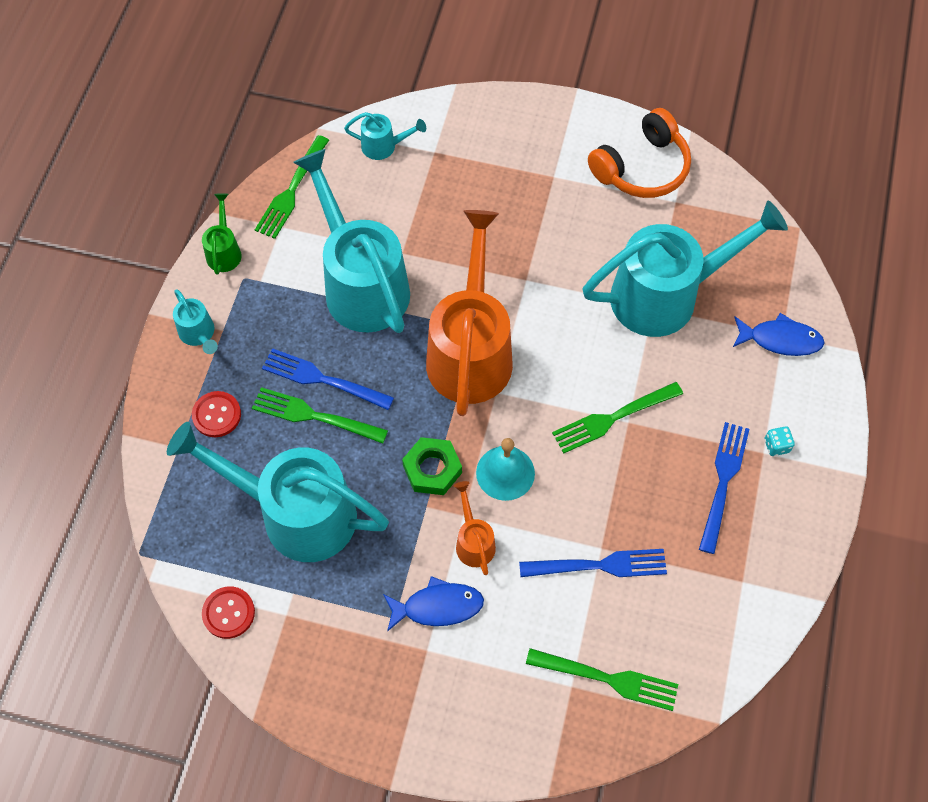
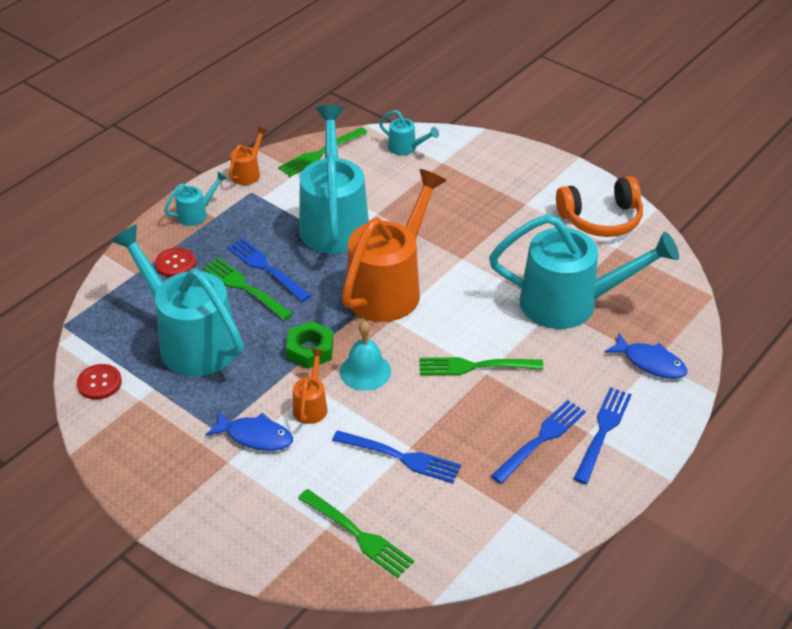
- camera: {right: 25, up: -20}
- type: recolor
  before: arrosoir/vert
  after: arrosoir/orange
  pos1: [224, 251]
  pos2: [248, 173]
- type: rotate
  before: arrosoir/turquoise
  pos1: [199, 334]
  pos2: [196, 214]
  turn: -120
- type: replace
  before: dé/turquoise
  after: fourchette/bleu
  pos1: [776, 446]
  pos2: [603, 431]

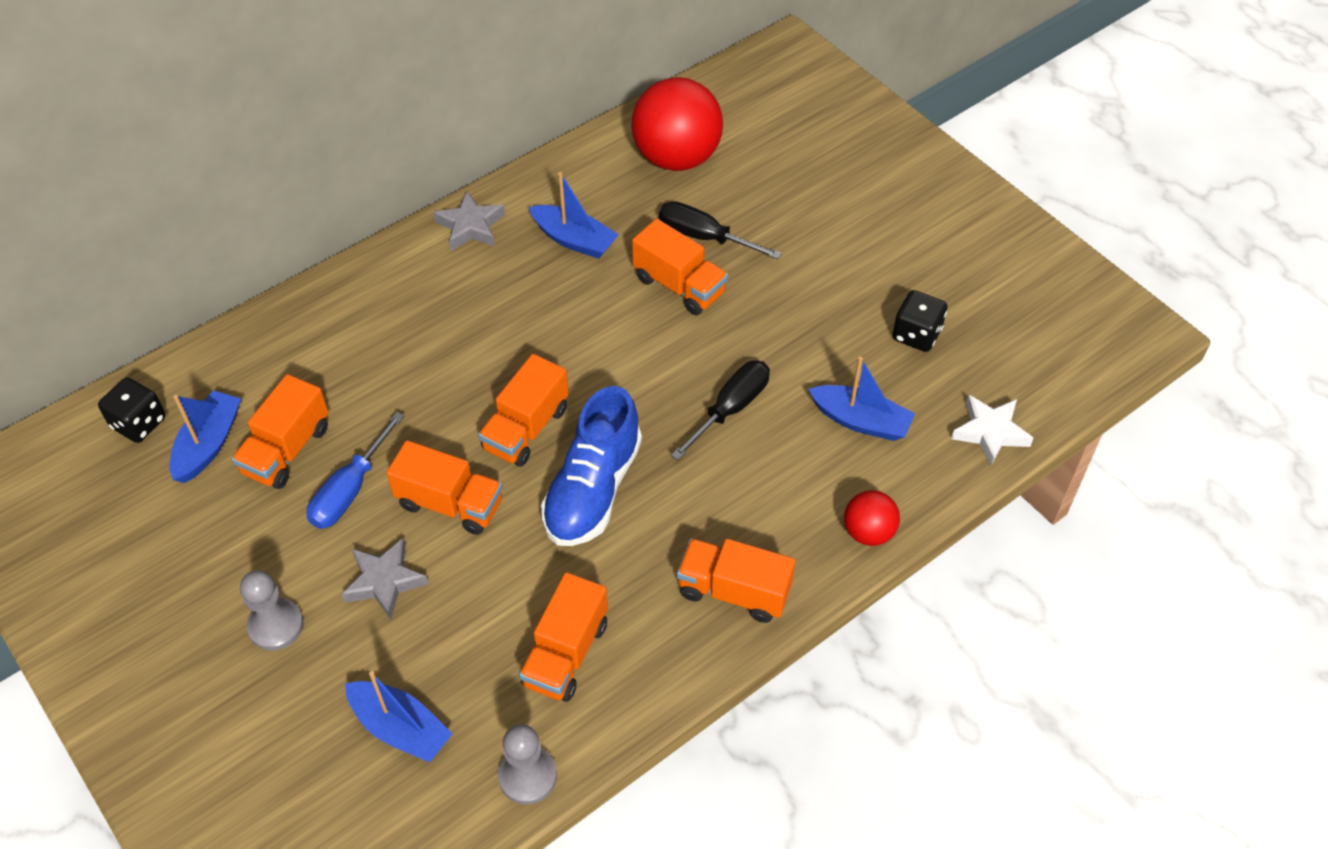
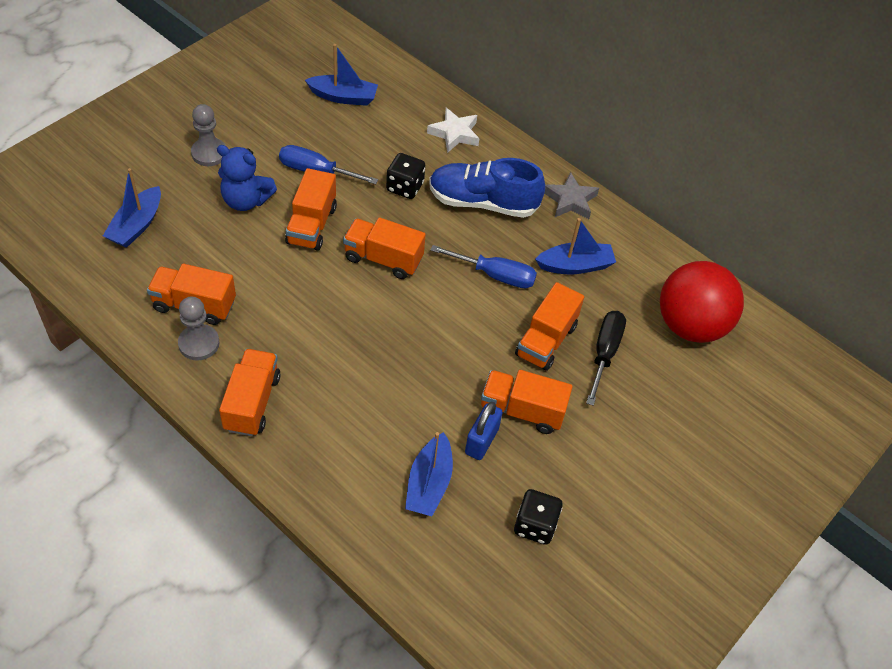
- camera: {right: 75, up: 0}
- type: rotate
  before: bateau/bleu
  pos1: [574, 240]
  pos2: [575, 265]
  turn: -120
- type: delete
  before: tournevis/noir
  pos1: [730, 409]
- type: move
  before: camion/orange
  pos1: [286, 450]
  pos2: [522, 411]
- type: move
  before: dé/noir
  pos1: [139, 423]
  pos2: [405, 187]
- type: move
  before: chaussure/bleu
  pos1: [593, 489]
  pos2: [483, 202]
- type: move
  before: étoile/blanc
  pos1: [990, 432]
  pos2: [454, 134]
- type: delete
  before: balle/rouge
  pos1: [868, 532]
- type: replace
  before: étoile/gris
  after: ours en peluche/bleu
  pos1: [384, 581]
  pos2: [246, 200]
- type: move
  before: pion/gris
  pos1: [527, 776]
  pos2: [199, 343]
- type: insert
  after: tournevis/bleu
  pos2: [495, 275]
- type: insert
  after: cadenas/bleu
  pos2: [481, 441]

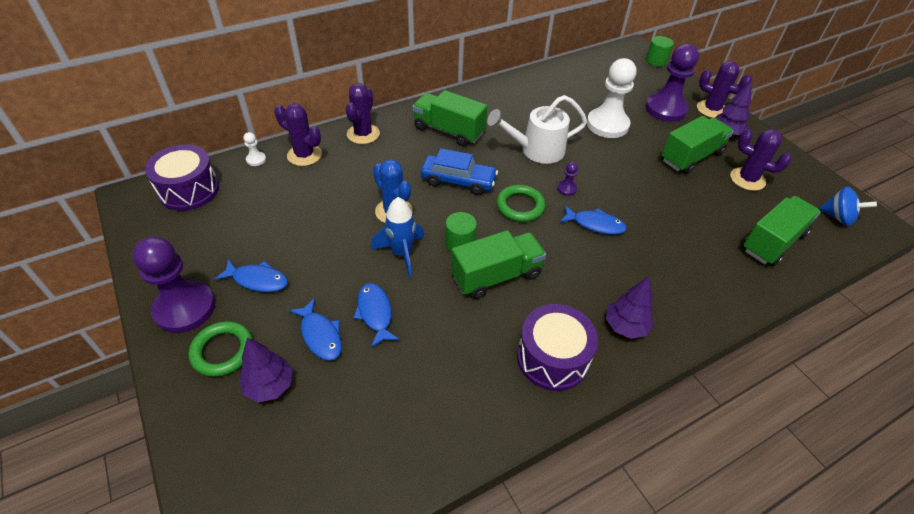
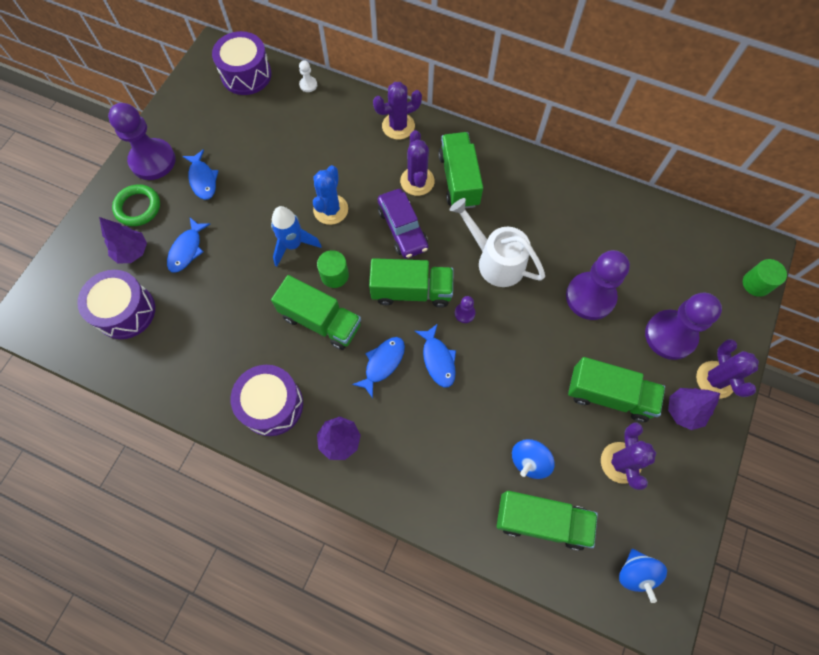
- camera: {right: 55, up: 20}
- type: recolor
  before: pion/blanc
  after: pion/violet
  pos1: [607, 125]
  pos2: [590, 297]
- type: move
  before: cactus/violet
  pos1: [304, 155]
  pos2: [417, 181]
- type: recolor
  before: voiture/bleu
  after: voiture/violet
  pos1: [458, 181]
  pos2: [402, 228]
- type: replace
  before: anneau/vert
  after: camion/vert
  pos1: [520, 206]
  pos2: [411, 291]
- type: move
  before: poisson/bleu
  pos1: [375, 313]
  pos2: [383, 363]
- type: insert
  after: tambour/violet
  pos2: [125, 311]
- type: insert
  after: toupie/bleu
  pos2: [529, 461]

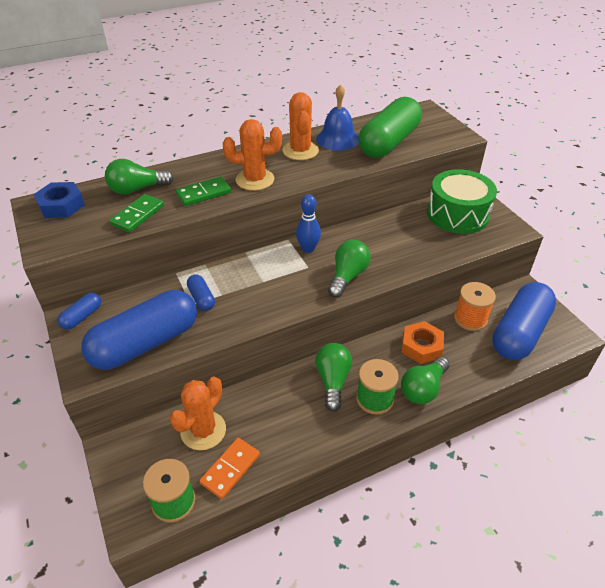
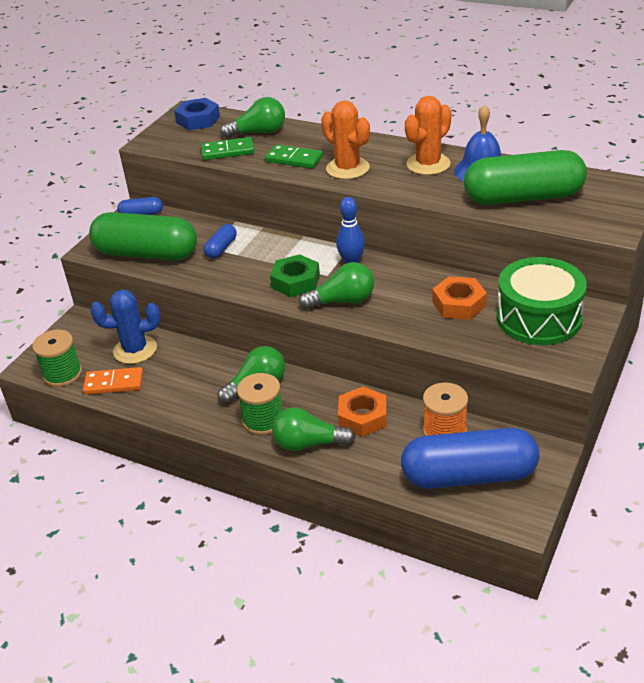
- camera: {right: 55, up: -5}
- type: rotate
  before: ampoule/vert
  pos1: [137, 189]
  pos2: [258, 132]
  turn: 135
- type: recolor
  before: gélule/bleu
  after: gélule/vert
  pos1: [145, 343]
  pos2: [146, 253]
- type: recolor
  before: cactus/orange
  after: cactus/bleu
  pos1: [203, 430]
  pos2: [135, 350]
- type: insert
  after: écrou/vert
  pos2: [295, 281]
- type: insert
  after: écrou/orange
  pos2: [459, 304]

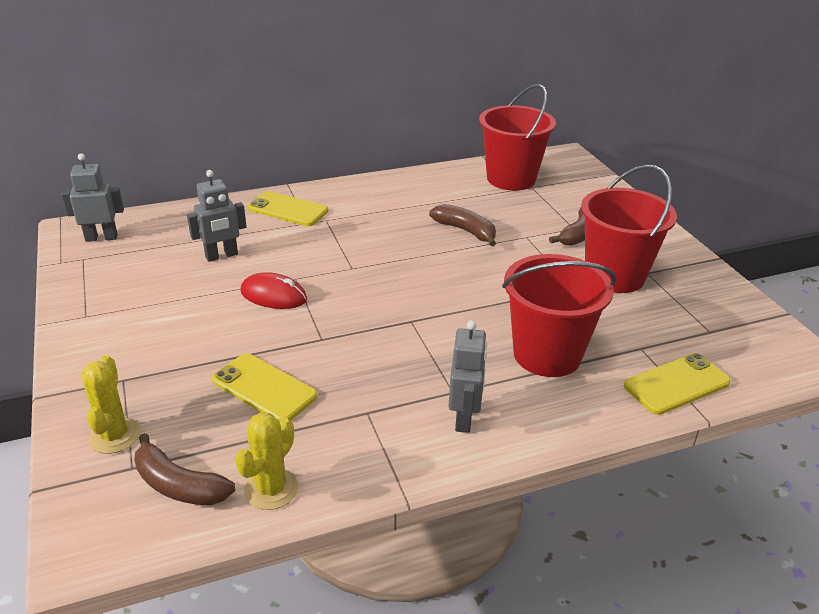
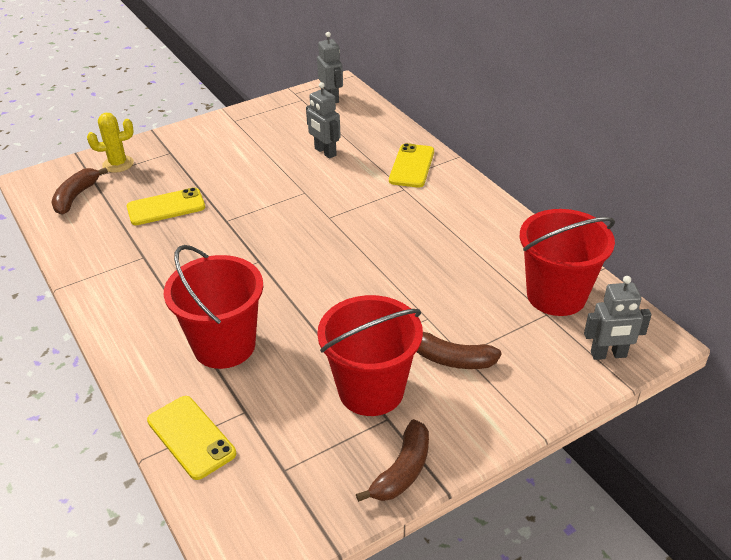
- camera: {right: 80, up: 5}
- type: move
  before: banane/marron
  pos1: [466, 231]
  pos2: [402, 471]
- type: delete
  before: souris/rouge
  pos1: [273, 296]
- type: move
  before: robot/gris
  pos1: [464, 418]
  pos2: [608, 355]
- type: rotate
  before: téléphone/jaune
  pos1: [264, 388]
  pos2: [166, 207]
  turn: 45
- type: delete
  before: cactus/jaune
  pos1: [271, 489]

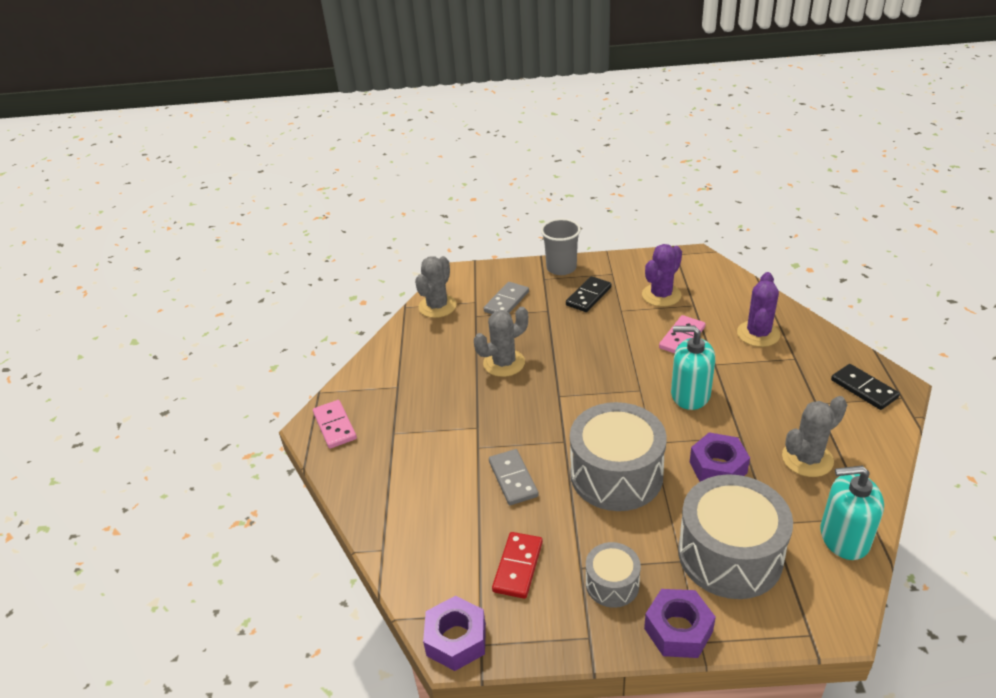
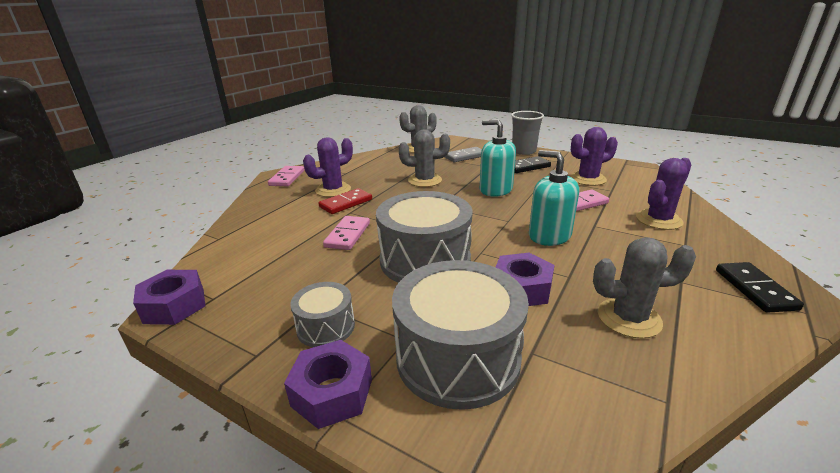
- camera: {right: 30, up: -10}
- type: recolor
  before: domino/gris
  after: domino/rose
  pos1: [513, 479]
  pos2: [347, 235]
- type: move
  before: distributeur de savon/turquoise
  pos1: [844, 537]
  pos2: [495, 190]
- type: move
  before: domino/rouge
  pos1: [518, 567]
  pos2: [346, 203]
- type: insert
  after: cactus/violet
  pos2: [333, 190]

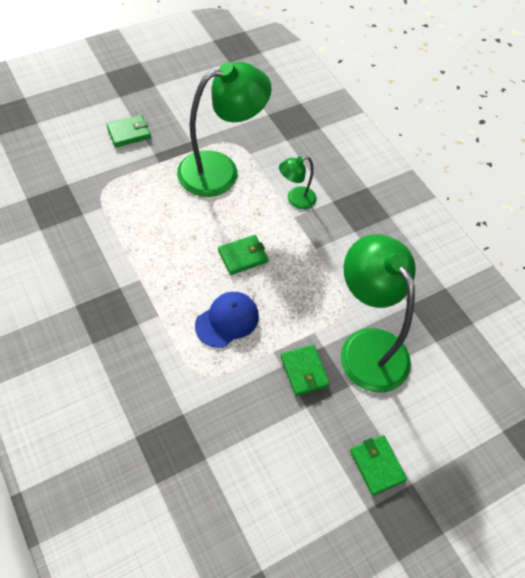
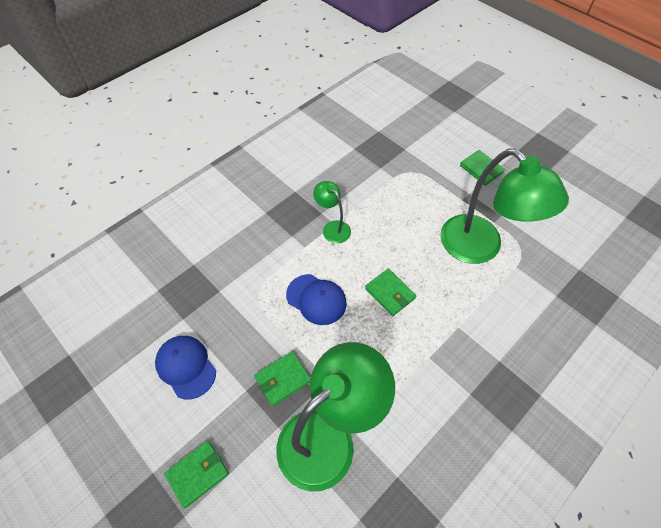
- camera: {right: 80, up: 0}
- type: move
  before: lampe/vert
  pos1: [295, 200]
  pos2: [332, 228]
- type: insert
  after: casquette/bleu
  pos2: [186, 367]

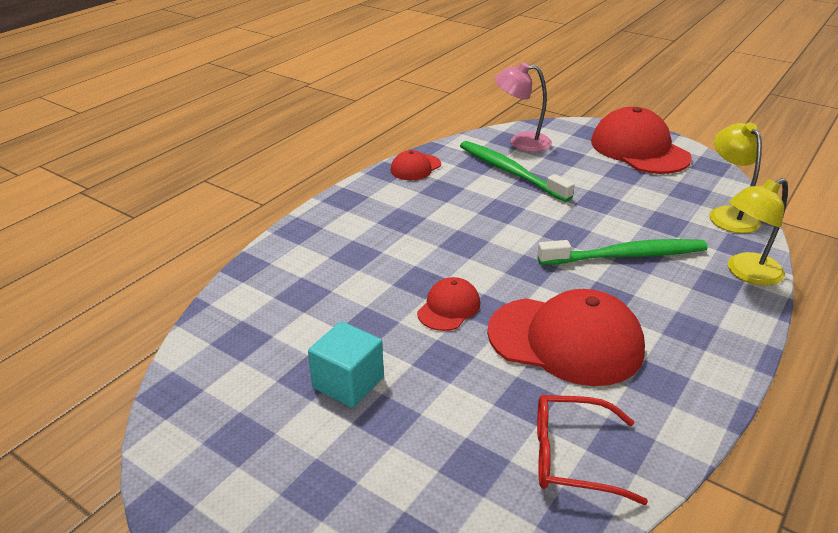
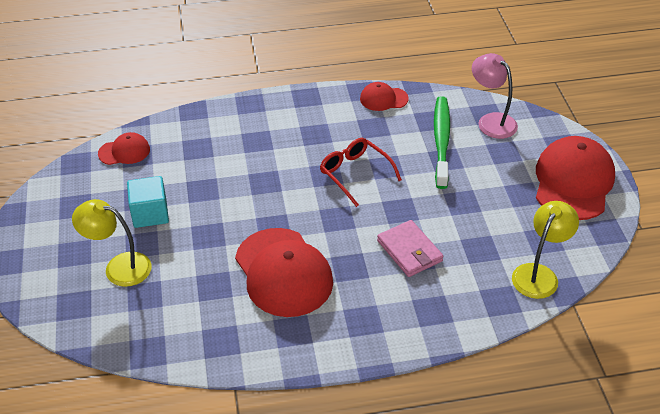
- camera: {right: 45, up: 10}
- type: move
  before: lampe/jaune
  pos1: [746, 273]
  pos2: [119, 267]
- type: replace
  before: brosse à dents/vert
  after: portefeuille/rose
  pos1: [626, 256]
  pos2: [409, 251]
- type: move
  before: casquette/rouge
  pos1: [449, 308]
  pos2: [124, 151]
- type: move
  before: lunettes/rouge
  pos1: [571, 457]
  pos2: [355, 174]

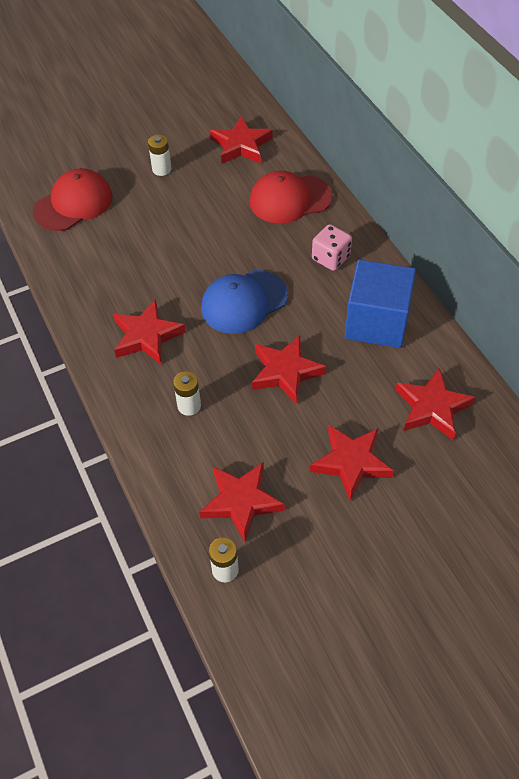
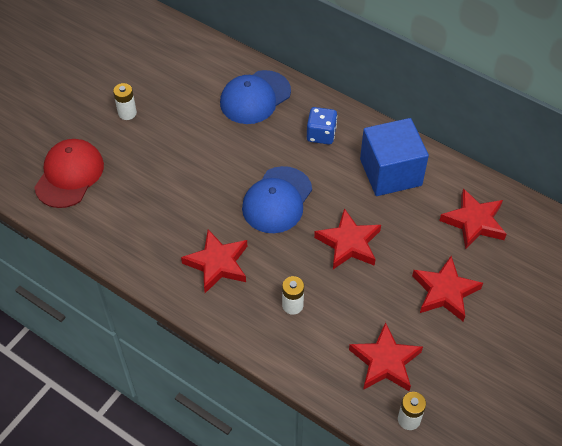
- camera: {right: -30, up: 0}
- type: delete
  before: étoile/rouge
  pos1: [241, 145]
- type: recolor
  before: casquette/rouge
  after: casquette/bleu
  pos1: [290, 199]
  pos2: [255, 97]
- type: recolor
  before: dé/rose
  after: dé/bleu
  pos1: [330, 258]
  pos2: [321, 134]

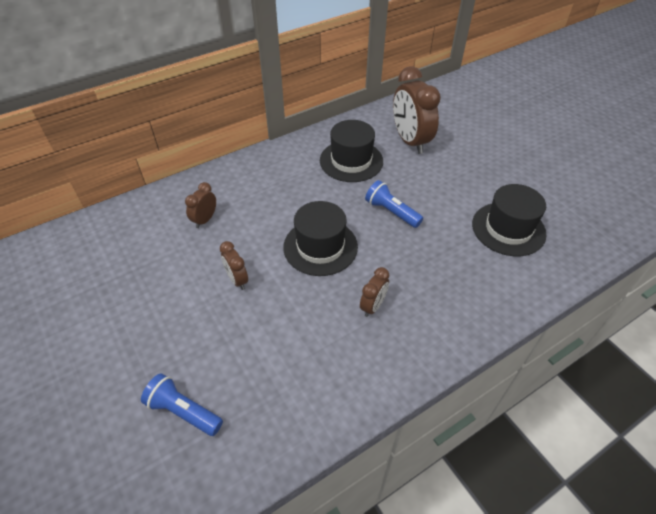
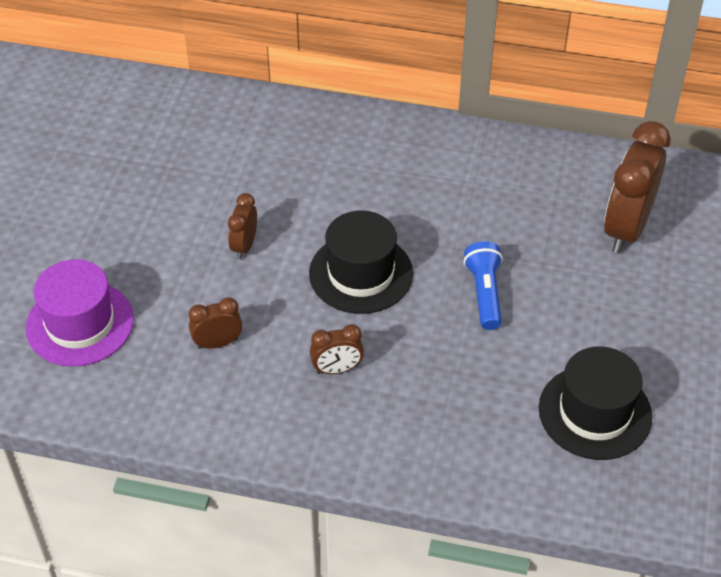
- camera: {right: 45, up: 0}
- type: delete
  before: chapeau/noir
  pos1: [351, 161]
- type: move
  before: réveil/marron
  pos1: [205, 220]
  pos2: [217, 343]
- type: replace
  before: lampe de poche/bleu
  after: chapeau/violet
  pos1: [183, 411]
  pos2: [80, 323]

